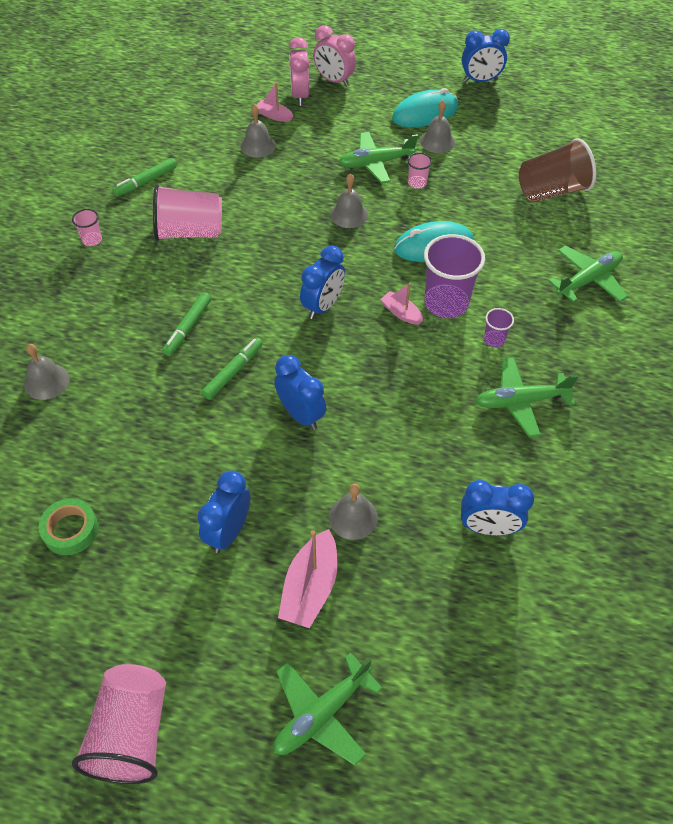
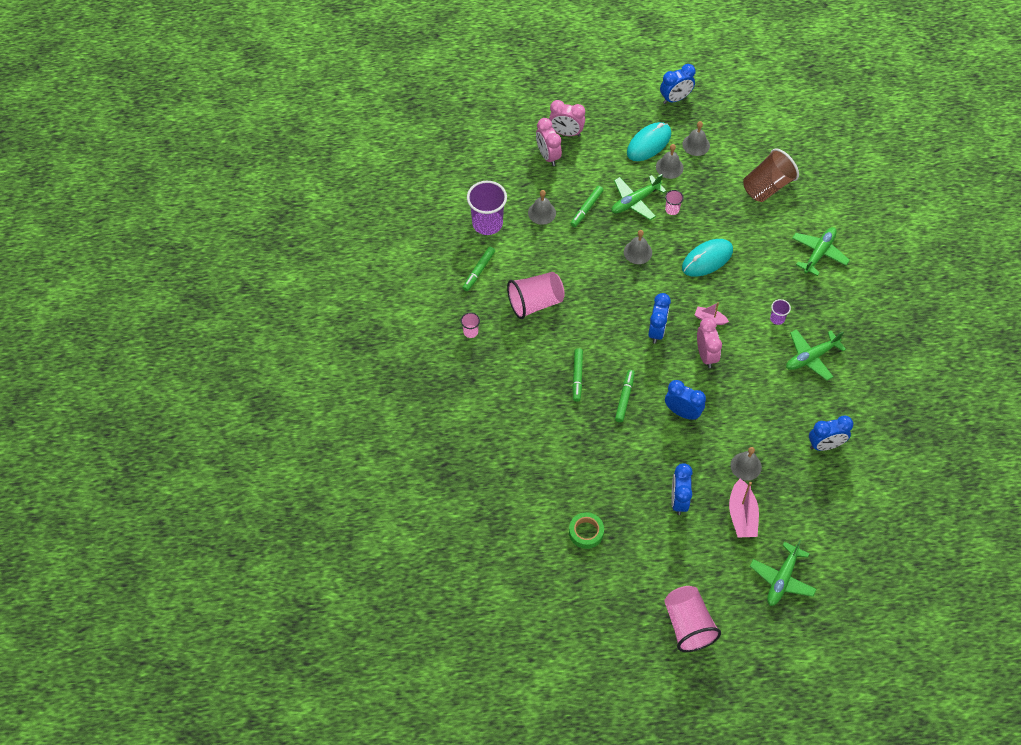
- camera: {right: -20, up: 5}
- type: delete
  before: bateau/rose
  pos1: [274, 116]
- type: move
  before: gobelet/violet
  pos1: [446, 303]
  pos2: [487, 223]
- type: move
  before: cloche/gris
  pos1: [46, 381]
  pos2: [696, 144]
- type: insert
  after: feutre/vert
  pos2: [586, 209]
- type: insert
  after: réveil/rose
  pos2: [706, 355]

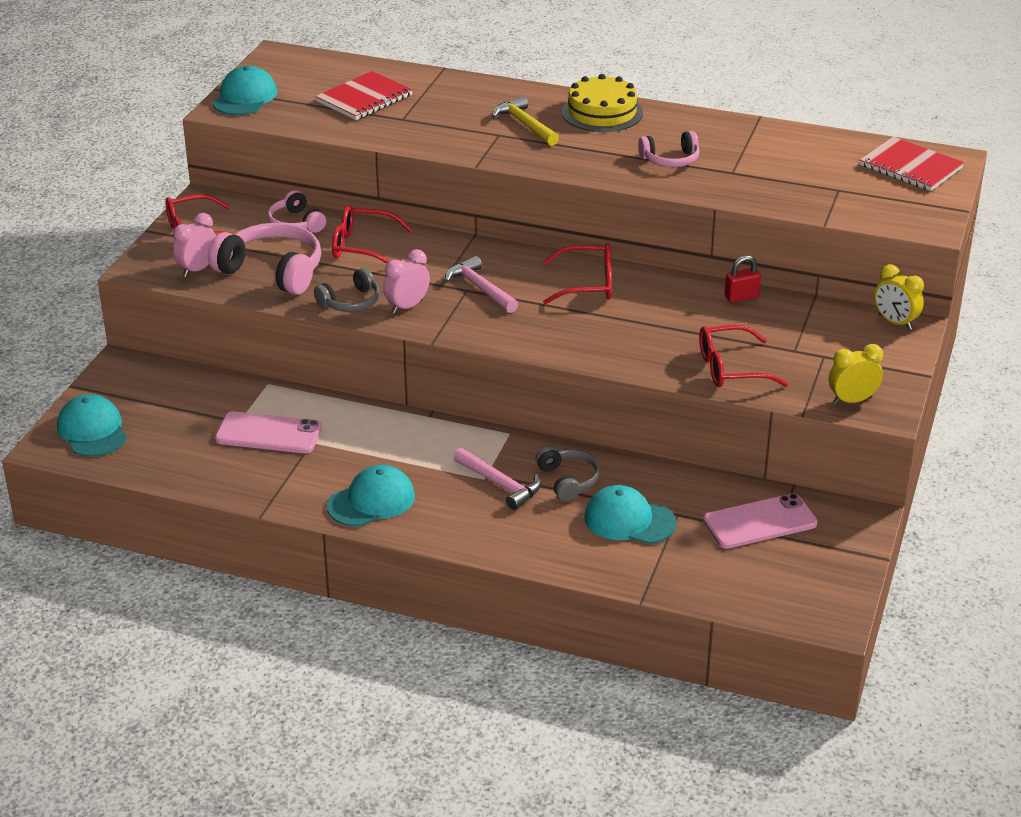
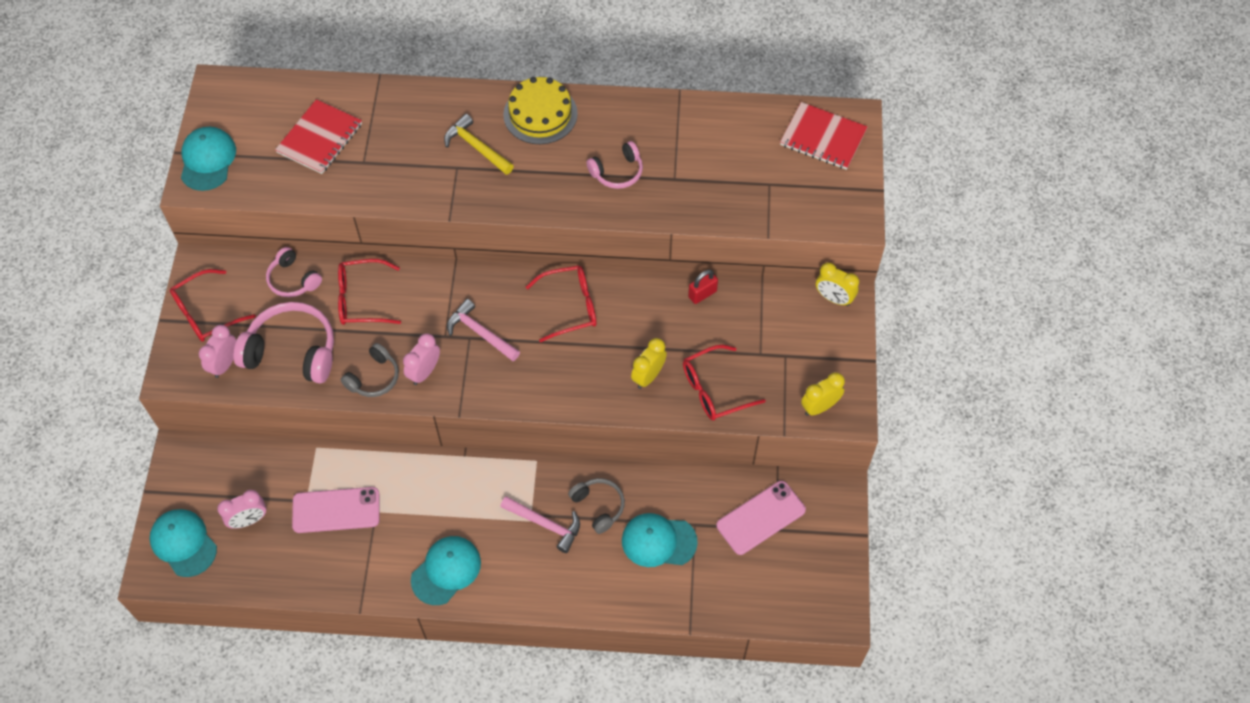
- camera: {right: -15, up: 25}
- type: insert
  after: réveil/jaune
  pos2: [648, 376]
- type: insert
  after: réveil/rose
  pos2: [249, 520]

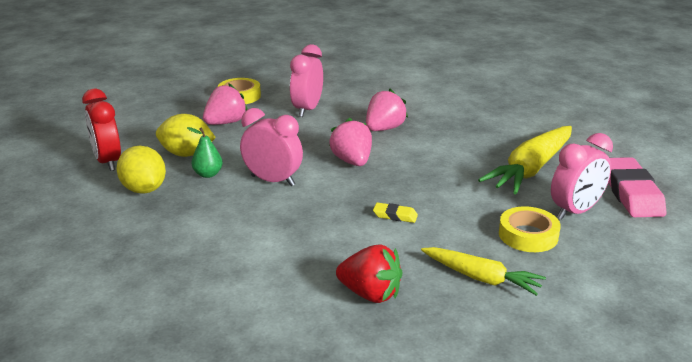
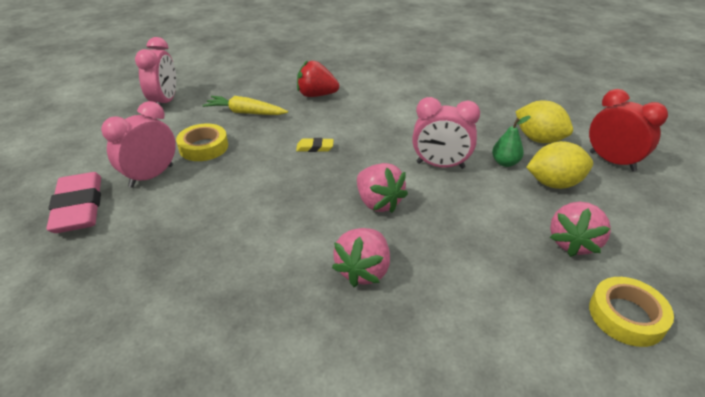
- camera: {right: 165, up: 10}
- type: move
  before: réveil/rose
  pos1: [307, 109]
  pos2: [165, 102]
- type: delete
  before: carotte/jaune
  pos1: [530, 169]

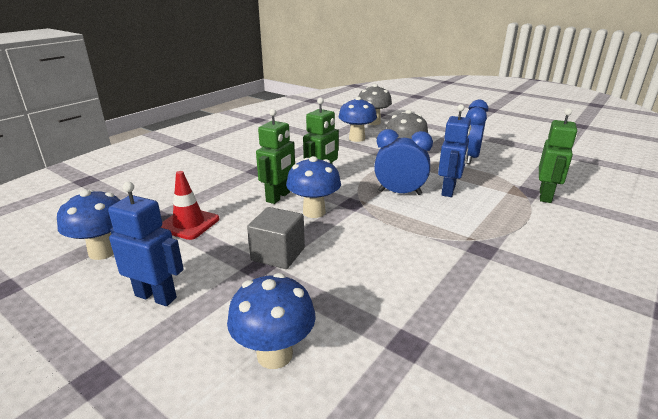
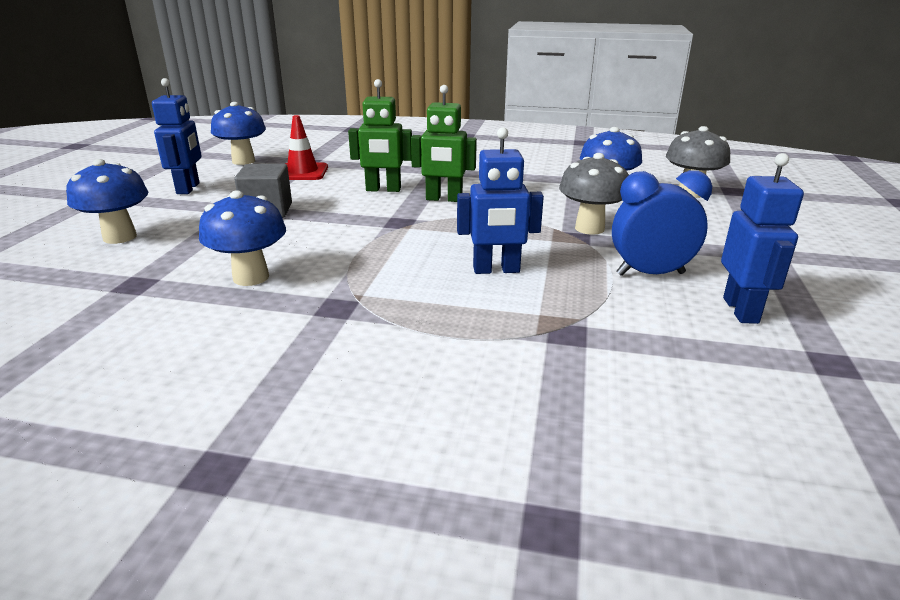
- camera: {right: 65, up: 0}
- type: delete
  before: robot/vert
  pos1: [545, 196]
- type: delete
  before: réveil/bleu
  pos1: [399, 193]
- type: move
  before: champignon/bleu
  pos1: [314, 212]
  pos2: [251, 277]
- type: insert
  after: robot/bleu
  pos2: [741, 310]

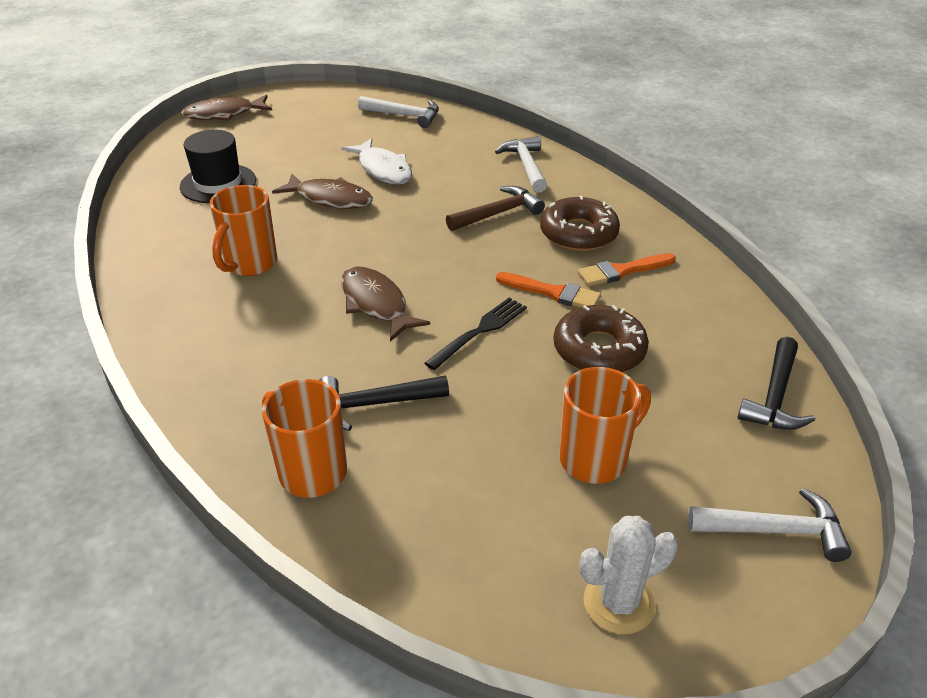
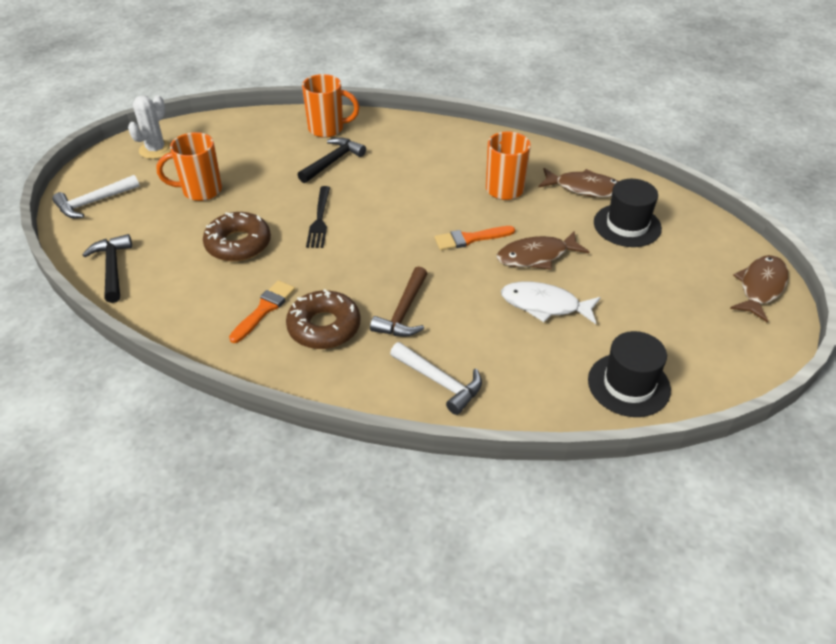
- camera: {right: 140, up: 5}
- type: replace
  before: marteau/blanc
  after: chapeau/noir
  pos1: [405, 116]
  pos2: [628, 385]
- type: move
  before: poisson/marron
  pos1: [376, 304]
  pos2: [584, 188]
- type: move
  before: pinceau/orange
  pos1: [553, 293]
  pos2: [470, 239]
- type: rotate
  before: tasse/orange
  pos1: [595, 458]
  pos2: [200, 191]
  turn: 60

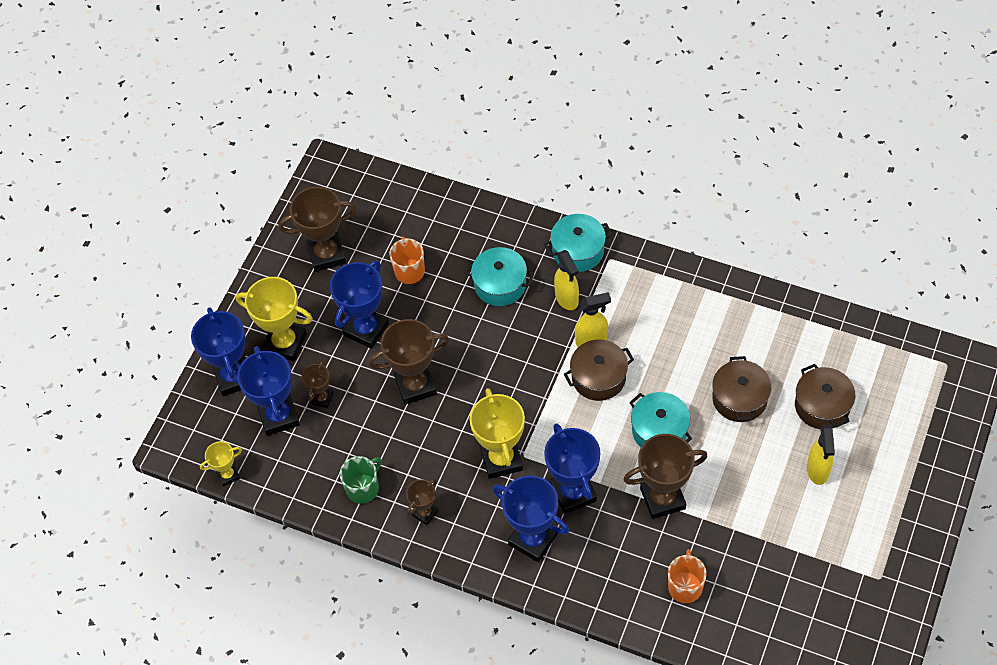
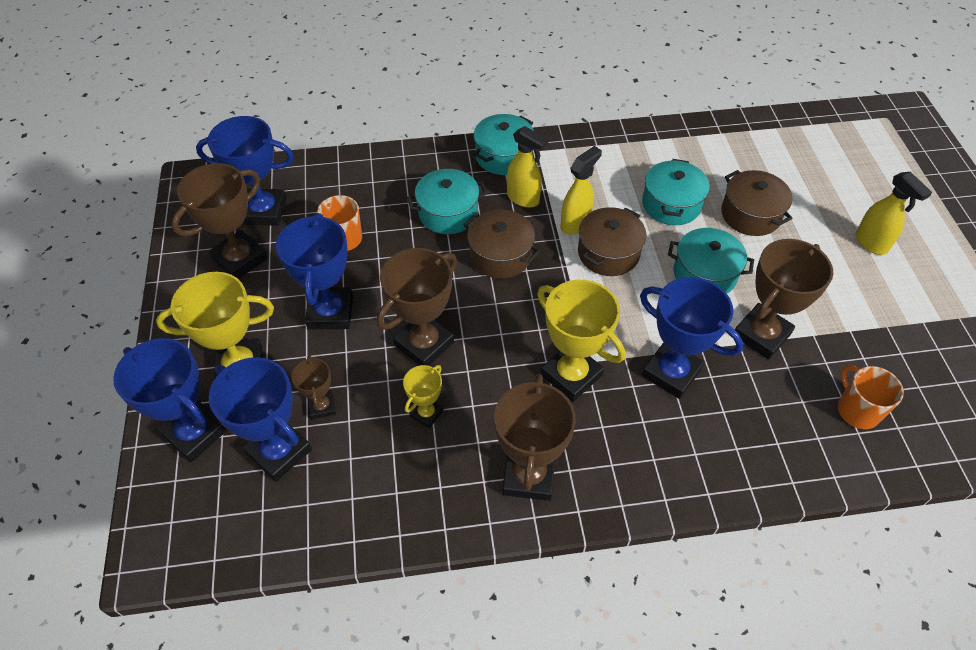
- camera: {right: -35, up: -5}
- type: move
  before: marmite/marron
  pos1: [822, 406]
  pos2: [500, 255]
- type: move
  before: trophée/jaune
  pos1: [228, 475]
  pos2: [426, 413]
- type: delete
  before: tasse/vert
  pos1: [363, 488]
- type: move
  before: trophée/bleu
  pos1: [533, 539]
  pos2: [264, 211]
- type: resize
  before: trophée/marron
  pos1: [425, 513]
  pos2: [528, 476]
  scale: 1.87
- type: insert
  after: marmite/turquoise
  pos2: [671, 204]

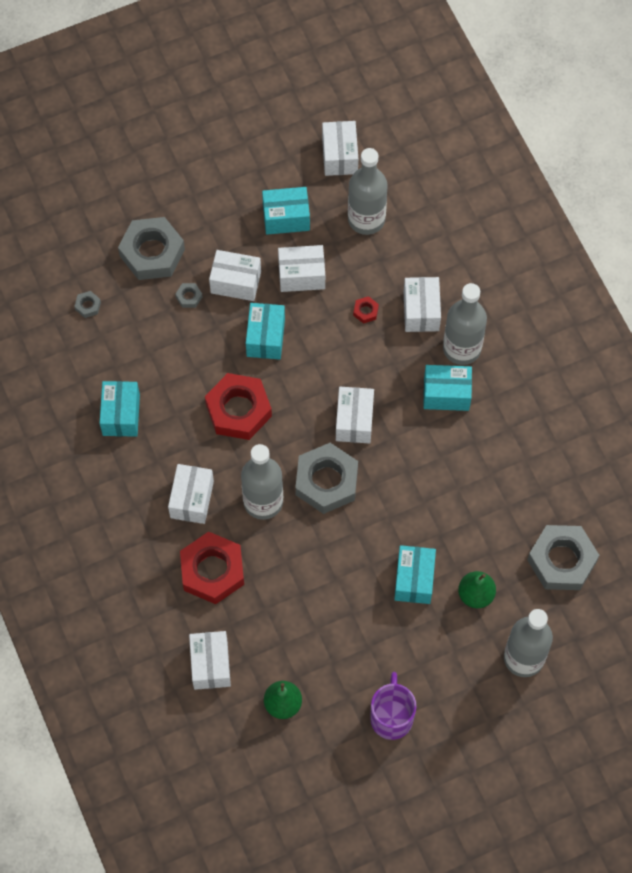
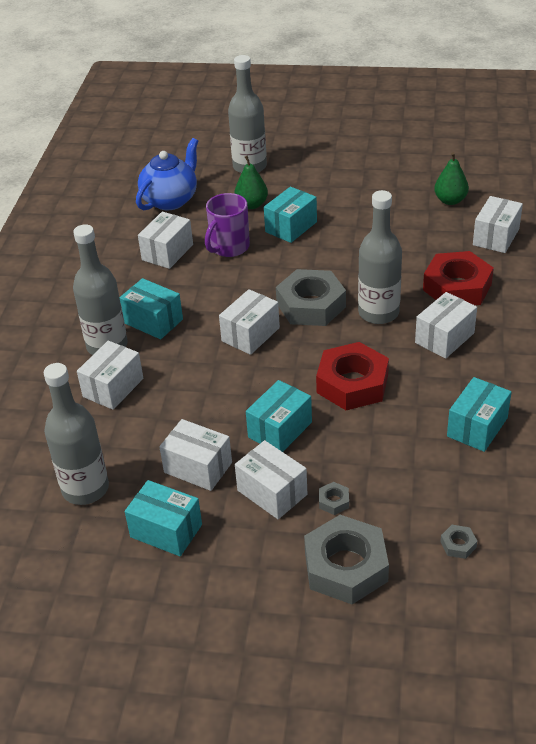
- camera: {right: -145, up: -25}
- type: move
  before: boîte/blanc
  pos1: [339, 156]
  pos2: [167, 252]
- type: delete
  before: écrou/rouge
  pos1: [365, 311]
- type: replace
  before: écrou/gris
  after: théière/bleu
  pos1: [561, 560]
  pos2: [171, 200]
- type: move
  before: tasse/violet
  pos1: [391, 717]
  pos2: [229, 247]

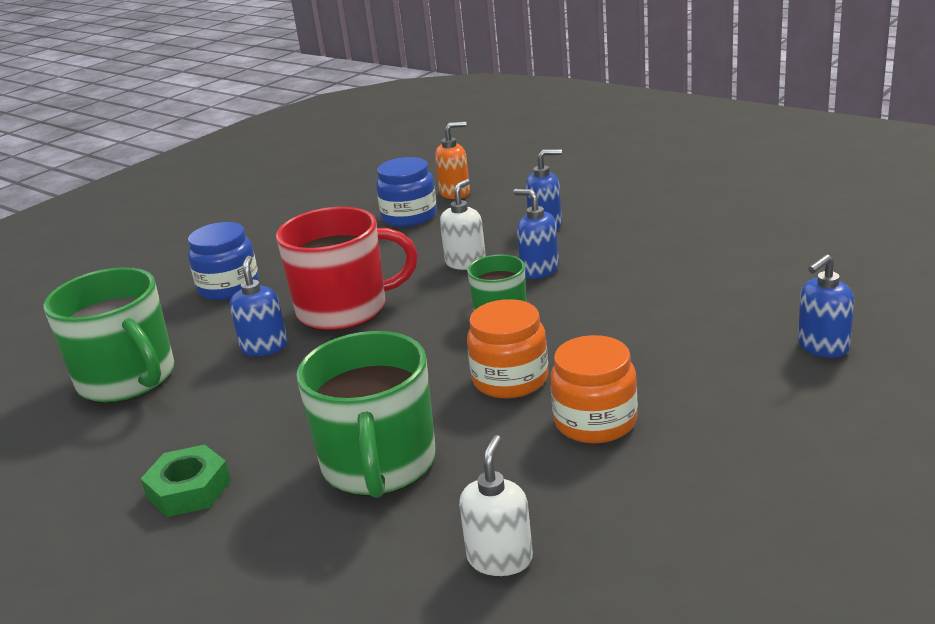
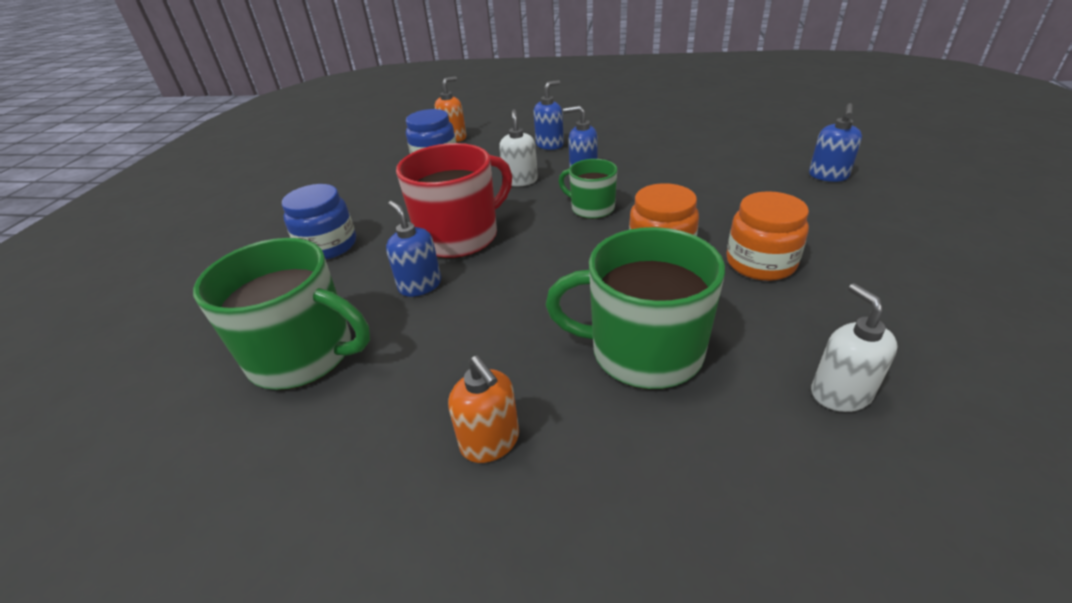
- camera: {right: -30, up: 10}
- type: rotate
  before: tasse/vert
  pos1: [379, 465]
  pos2: [643, 351]
  turn: 135
- type: replace
  before: écrou/vert
  after: distributeur de savon/orange
  pos1: [189, 489]
  pos2: [490, 442]

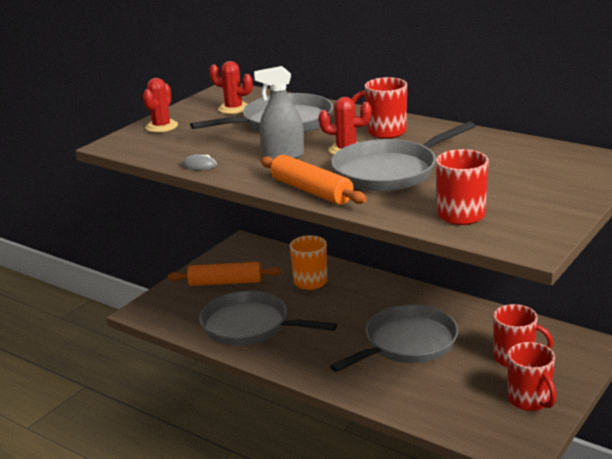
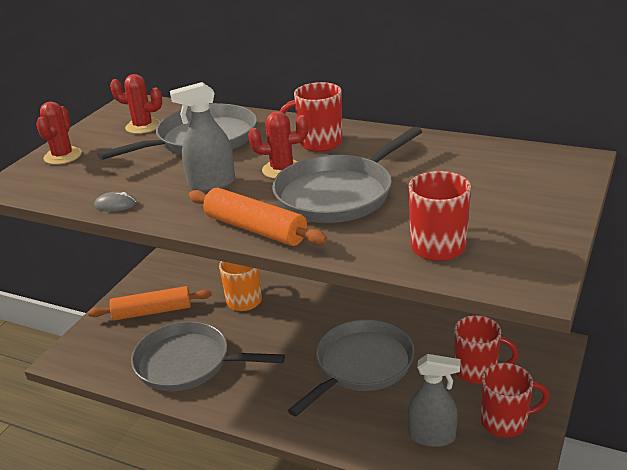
- camera: {right: -10, up: 5}
- type: rotate
  before: tasse/rouge
  pos1: [529, 400]
  pos2: [505, 422]
  turn: -60
- type: insert
  after: vaporisateur/gris
  pos2: [432, 436]

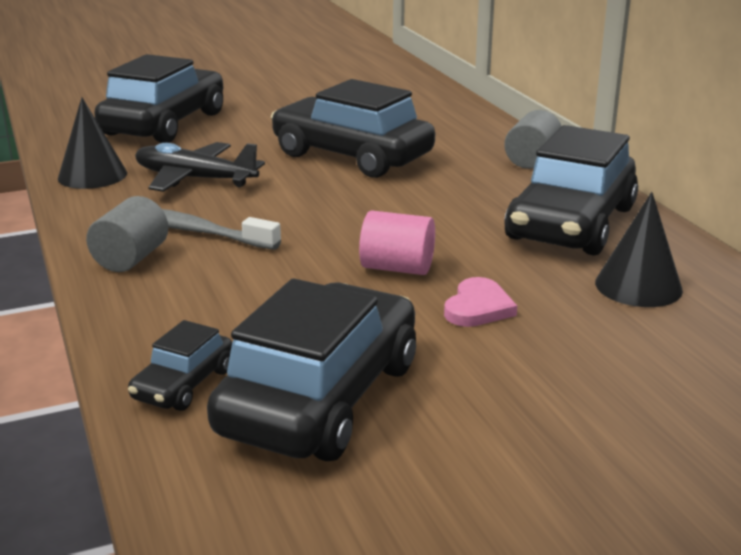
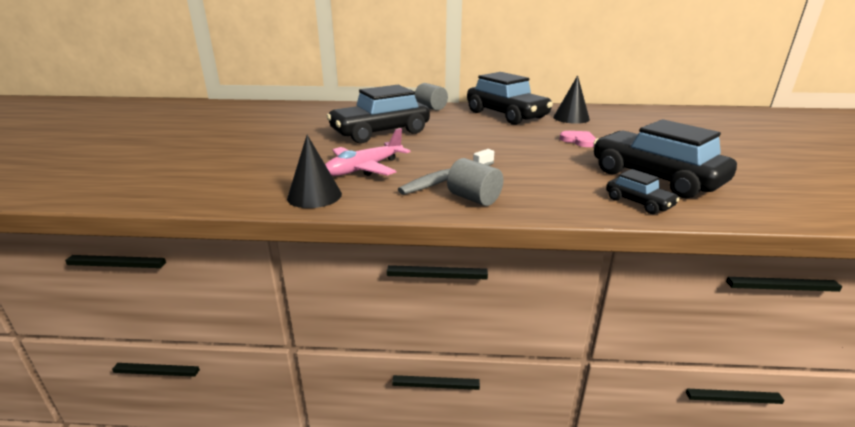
- camera: {right: -65, up: 0}
- type: delete
  before: voiture/noir
  pos1: [164, 124]
- type: recolor
  before: avion/noir
  after: avion/rose
  pos1: [194, 179]
  pos2: [364, 169]
- type: delete
  before: cylindre/rose
  pos1: [397, 268]

